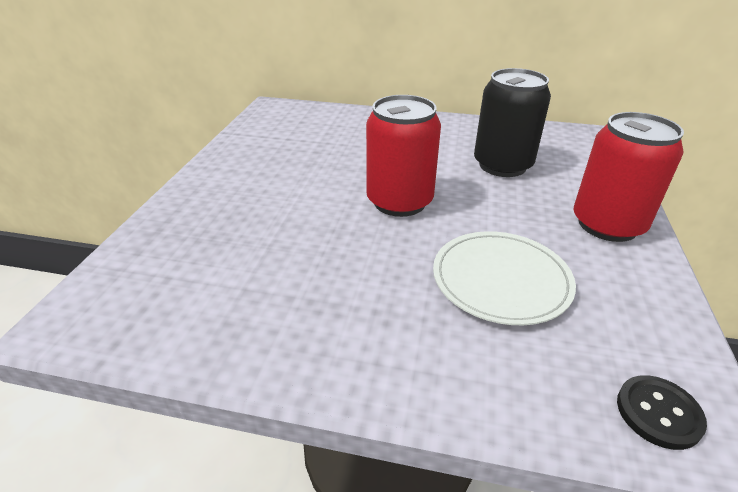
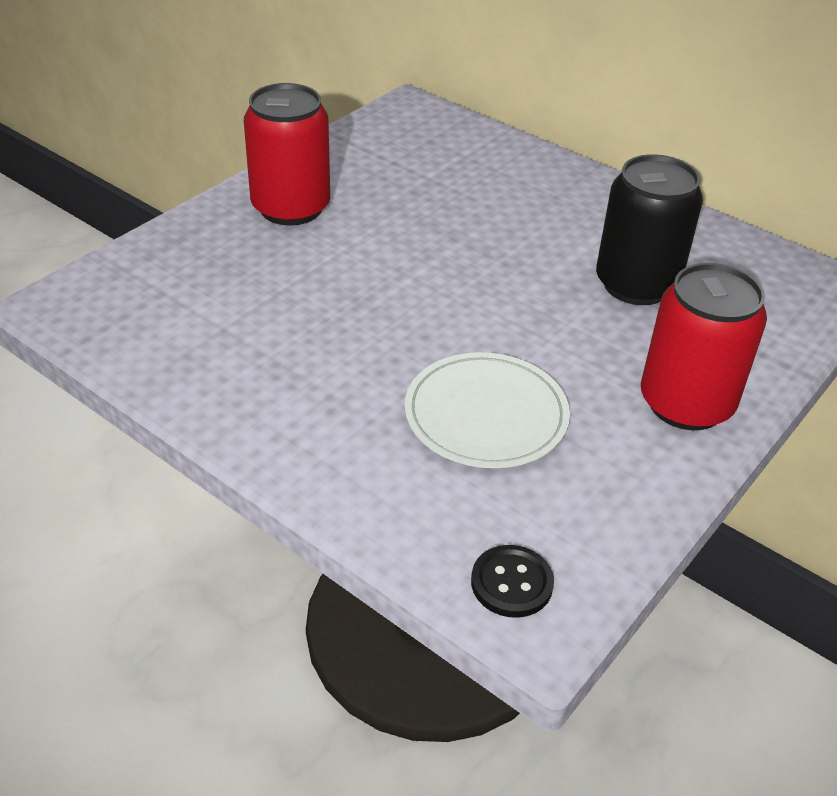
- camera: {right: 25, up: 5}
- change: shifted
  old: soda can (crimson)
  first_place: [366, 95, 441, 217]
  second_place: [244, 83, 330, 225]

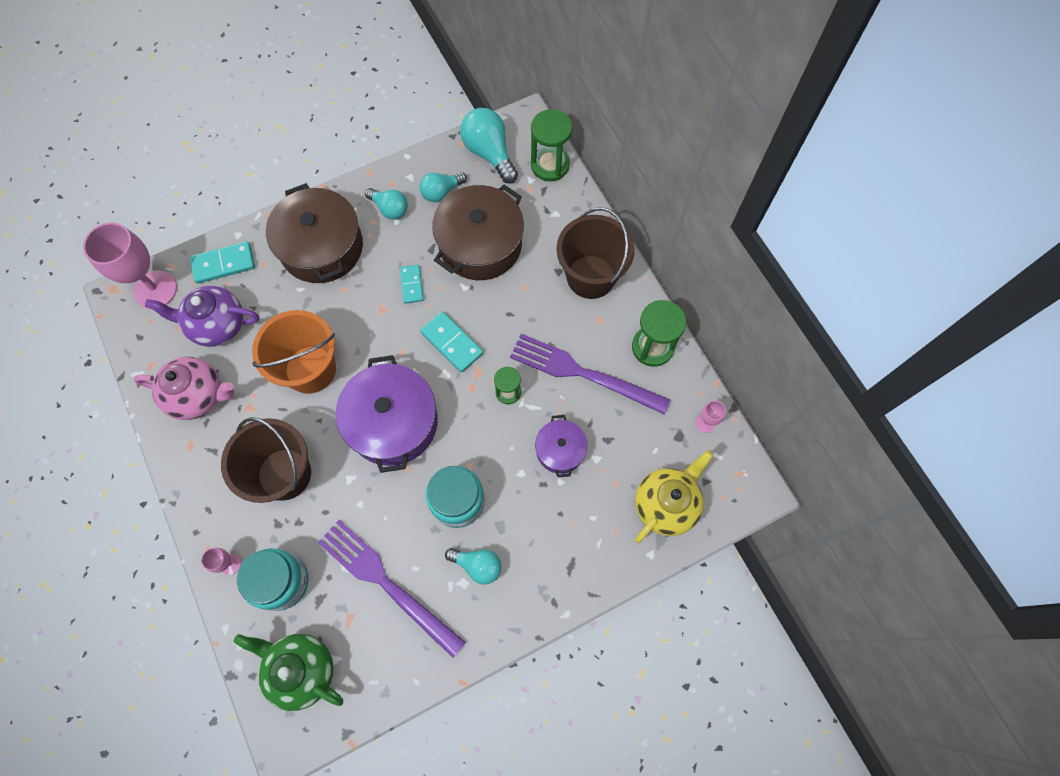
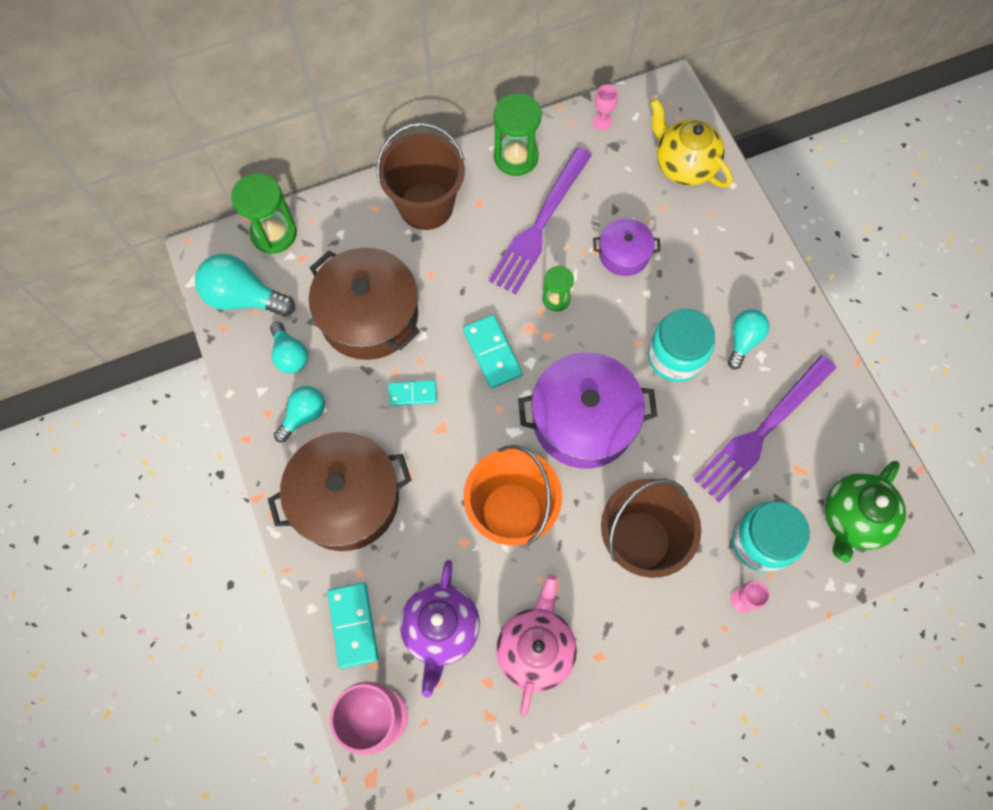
- camera: {right: -85, up: 0}
- change: rotated
  old: bulb (turquoise)
  first_place: [460, 108, 518, 184]
  second_place: [195, 254, 295, 317]
  degrees: 45
- change: rotated
  old: domino (turquoise)
  first_place: [420, 312, 483, 373]
  second_place: [463, 315, 523, 388]
  degrees: -75

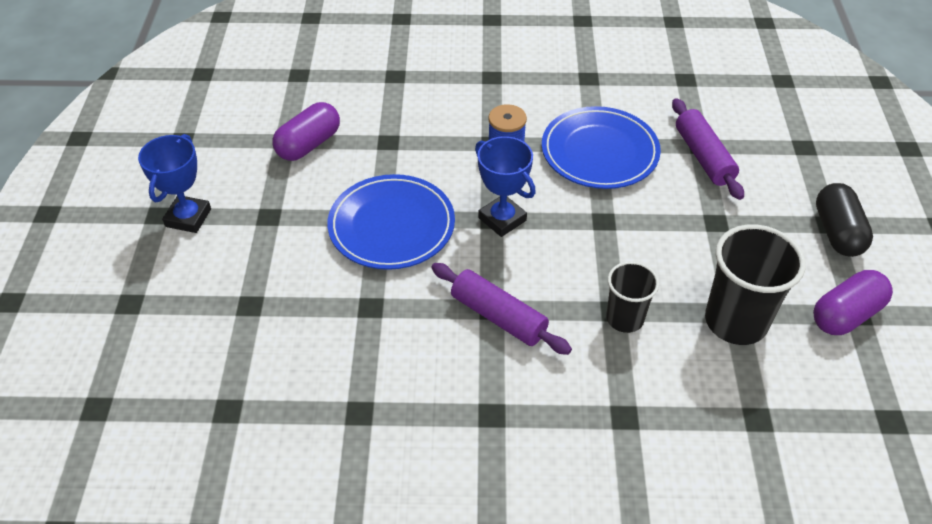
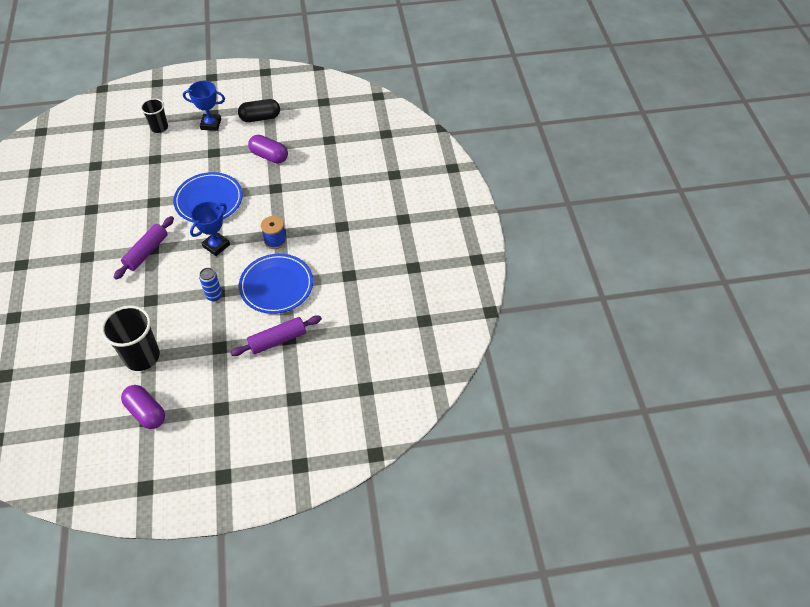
- camera: {right: 80, up: 5}
- change: shifted
  old: pill (ebony)
  first_place: [816, 183, 873, 257]
  second_place: [238, 99, 280, 122]
- change: shifted
  old: tumbler (ebony)
  first_place: [606, 261, 659, 333]
  second_place: [141, 98, 168, 133]
- change: new
  new: soda can (blue)
  second_place: [199, 268, 222, 301]

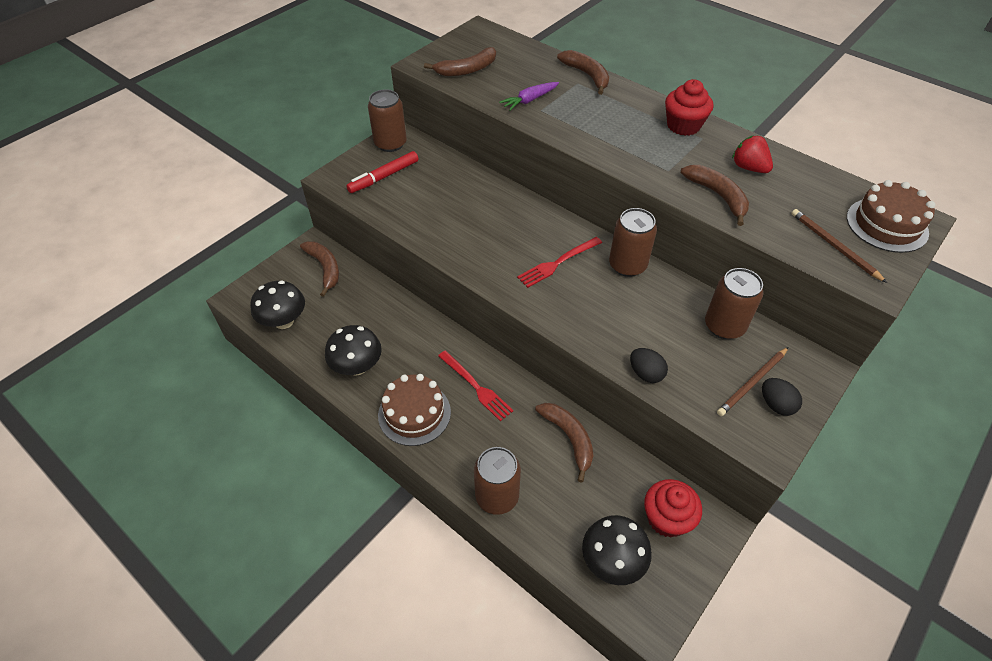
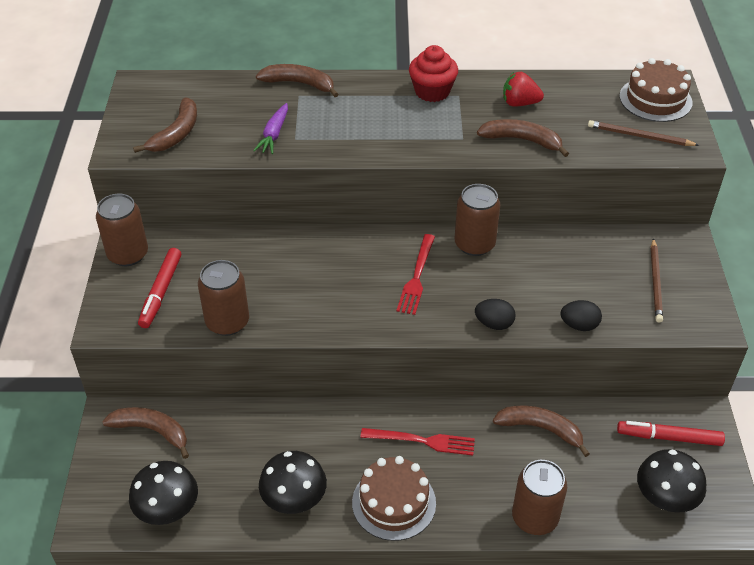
- camera: {right: -40, up: -5}
- change: shifted
  old: soda can (russet)
  first_place: [705, 268, 763, 339]
  second_place: [198, 260, 249, 336]
- change: shifted
  old: egg (ebony)
  first_place: [762, 378, 802, 416]
  second_place: [475, 299, 516, 330]
- change: swapped
  old: fairy cake (crimson)
  new: marker pen (crimson)
  first_place: [644, 479, 702, 537]
  second_place: [617, 421, 725, 446]

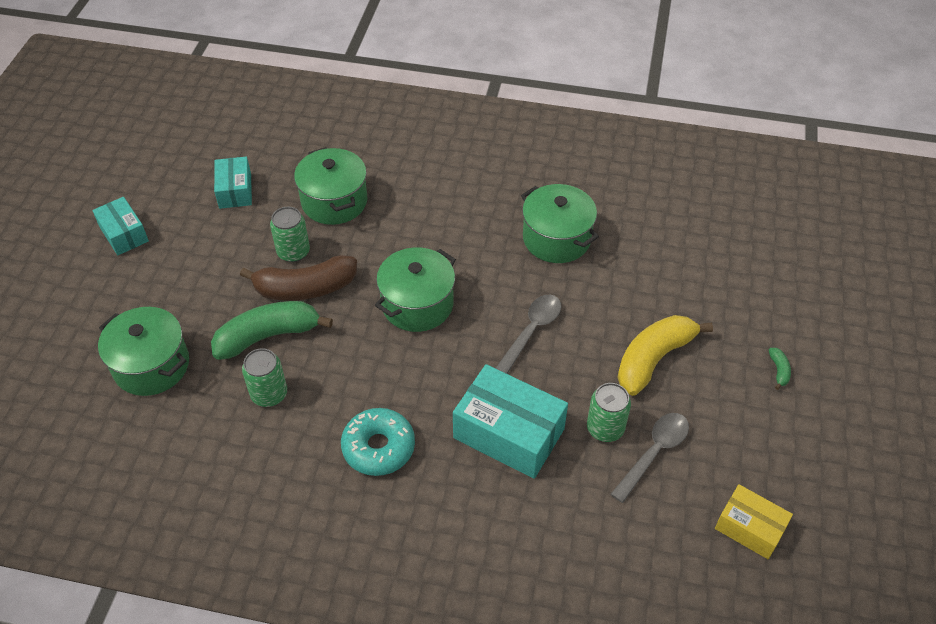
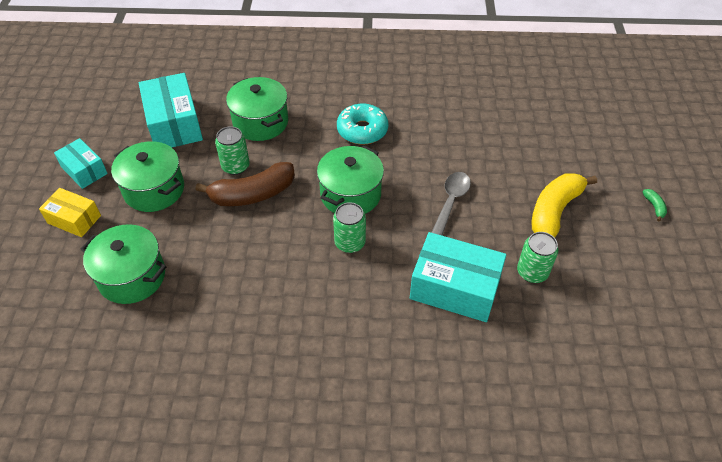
- camera: {right: -10, up: 0}
- change: scaled
  old: parcel (turquoise)
  first_place: [214, 157, 252, 209]
  second_place: [139, 73, 203, 147]
  factor: 1.69
- change: shifted
  old: cooking pot (green)
  first_place: [521, 184, 599, 263]
  second_place: [111, 141, 184, 212]
- change: gone
  old: toy banana (green)
  first_place: [211, 301, 333, 360]
- change: shifted
  old: soda can (green)
  first_place: [242, 348, 287, 407]
  second_place: [333, 202, 366, 253]
- change: shifted
  old: glazed donut (turquoise)
  first_place: [341, 408, 415, 476]
  second_place: [337, 103, 388, 145]
- change: gone
  old: tablespoon (grey)
  first_place: [611, 413, 689, 503]
- change: shifted
  old: parcel (golden)
  first_place: [715, 484, 793, 559]
  second_place: [39, 188, 101, 237]

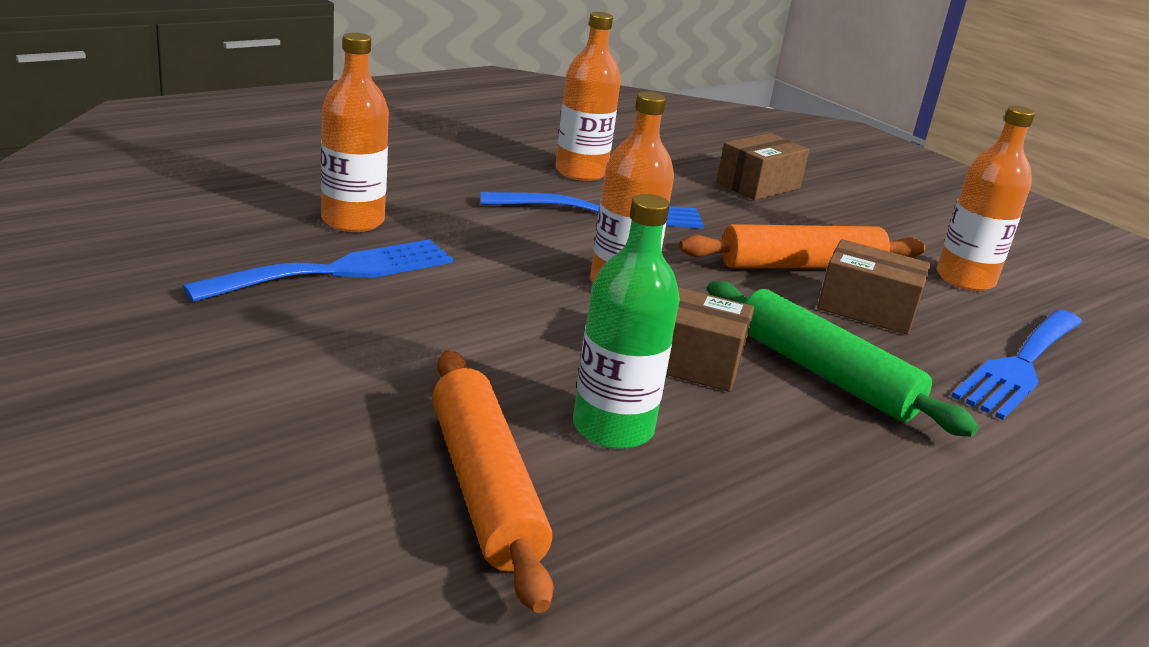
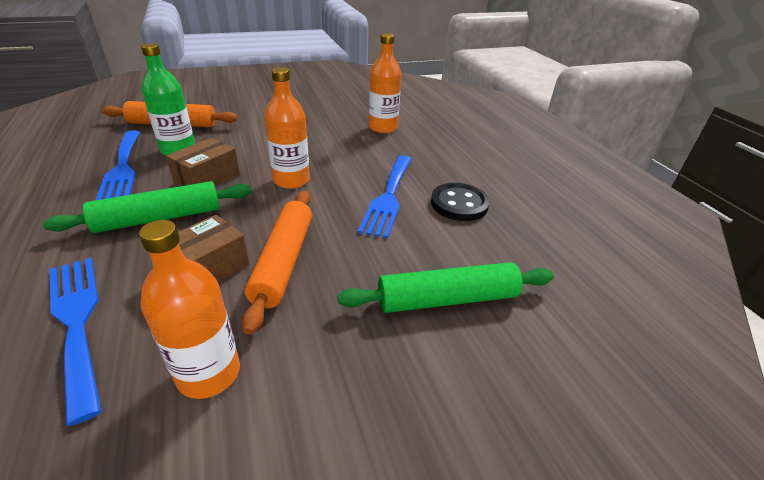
- camera: {right: 110, up: 10}
- change: swapped
  old: bottle (orange-coloured)
  new: sewing button (ebony)
  first_place: [555, 12, 621, 181]
  second_place: [431, 183, 490, 221]
- change: swapped
  old: parcel (russet)
  new: rolling pin (green)
  first_place: [717, 133, 809, 200]
  second_place: [337, 262, 554, 313]
- change: shifted
  old: fork (blue)
  first_place: [183, 239, 453, 302]
  second_place: [96, 130, 140, 200]

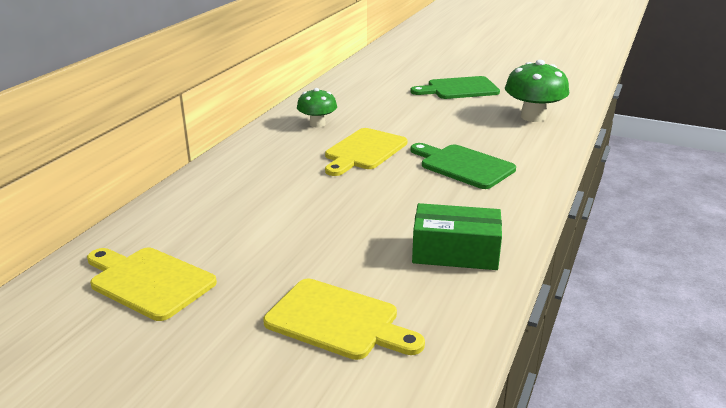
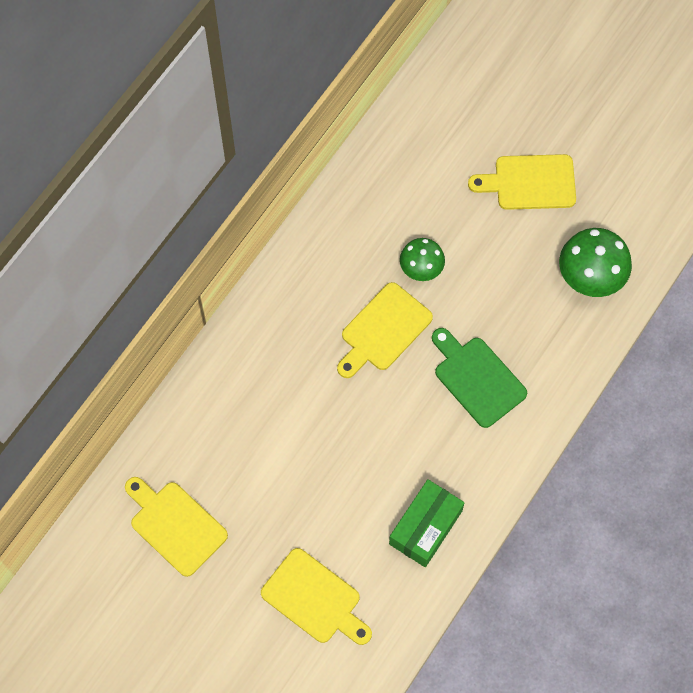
- camera: {right: 10, up: 40}
- change: repainted
  old: cutting board (green)
  new: cutting board (golden)
  first_place: [410, 76, 500, 99]
  second_place: [468, 154, 576, 210]
- change: shifted
  old: mushroom (green)
  first_place: [297, 88, 337, 127]
  second_place: [400, 238, 445, 281]
- change: rotated
  old: parcel (green)
  first_place: [412, 203, 502, 270]
  second_place: [389, 479, 465, 567]
  degrees: -75

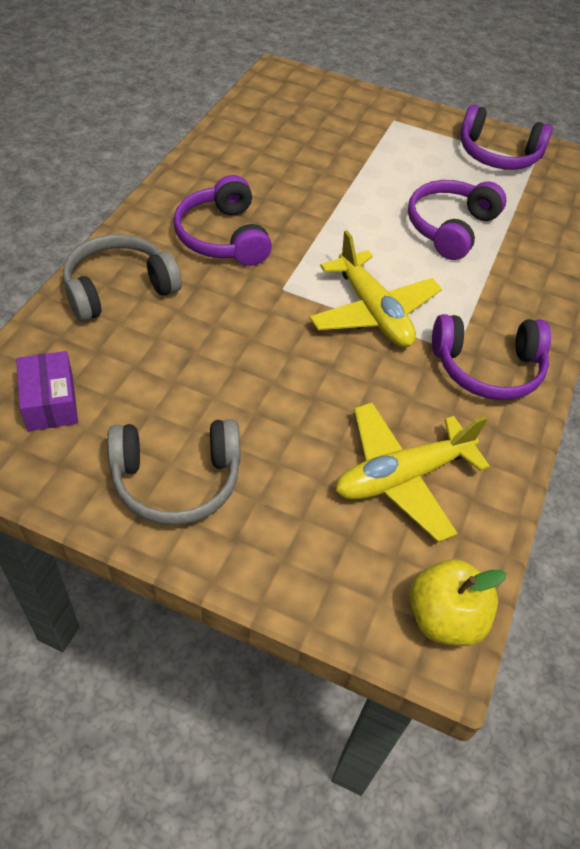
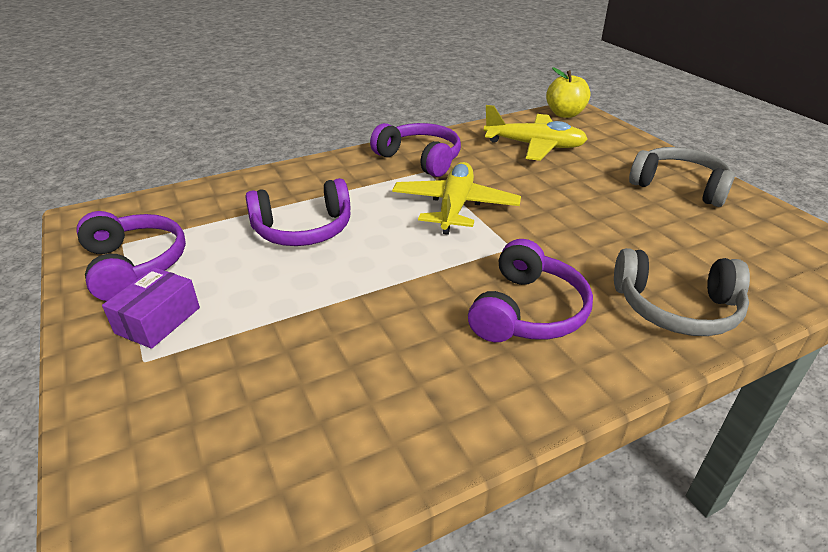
- camera: {right: -135, up: -15}
- change: shifted
  old: parcel (purple)
  first_place: [16, 351, 78, 431]
  second_place: [102, 267, 200, 349]

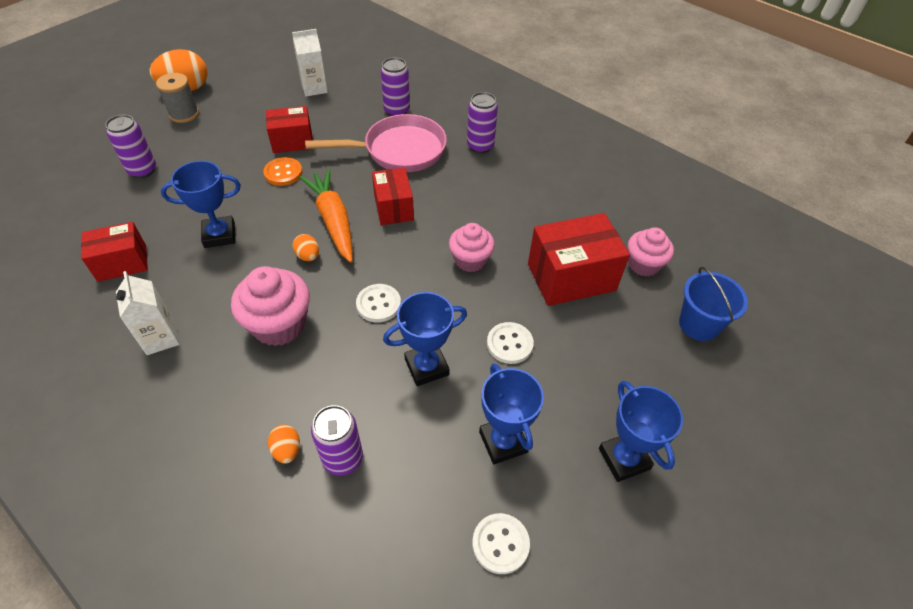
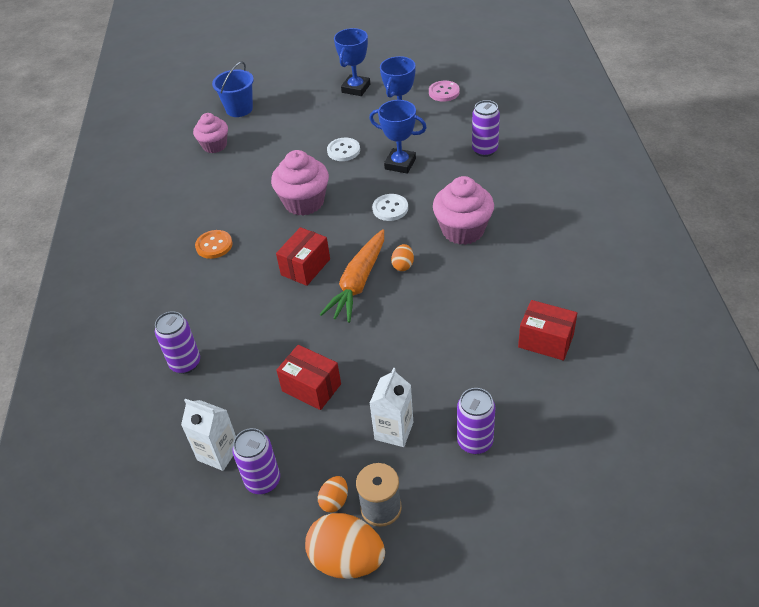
- camera: {right: -130, up: -5}
- change: shifted
  old: soda can (purple)
  first_place: [467, 92, 498, 154]
  second_place: [232, 428, 280, 494]
- change: gone
  old: skillet (pink)
  first_place: [305, 114, 447, 172]
- change: shifted
  old: sewing button (orange-coloured)
  first_place: [263, 157, 302, 186]
  second_place: [195, 230, 233, 259]
- change: gone
  old: prize cup (blue)
  first_place: [161, 161, 241, 248]
- change: gone
  old: parcel (crimson)
  first_place: [528, 213, 630, 306]
- change: scaled
  old: fairy cake (pink)
  first_place: [449, 223, 495, 272]
  second_place: [271, 150, 329, 216]
  factor: 1.5
- change: shifted
  old: milk carton (snow-white)
  first_place: [116, 271, 180, 355]
  second_place: [369, 368, 413, 447]
- change: shifted
  old: egg (orange-coloured)
  first_place: [268, 424, 300, 464]
  second_place: [318, 476, 348, 512]
- change: repainted
  old: sewing button (snow-white)
  new: sewing button (pink)
  first_place: [472, 513, 530, 574]
  second_place: [429, 81, 460, 102]

